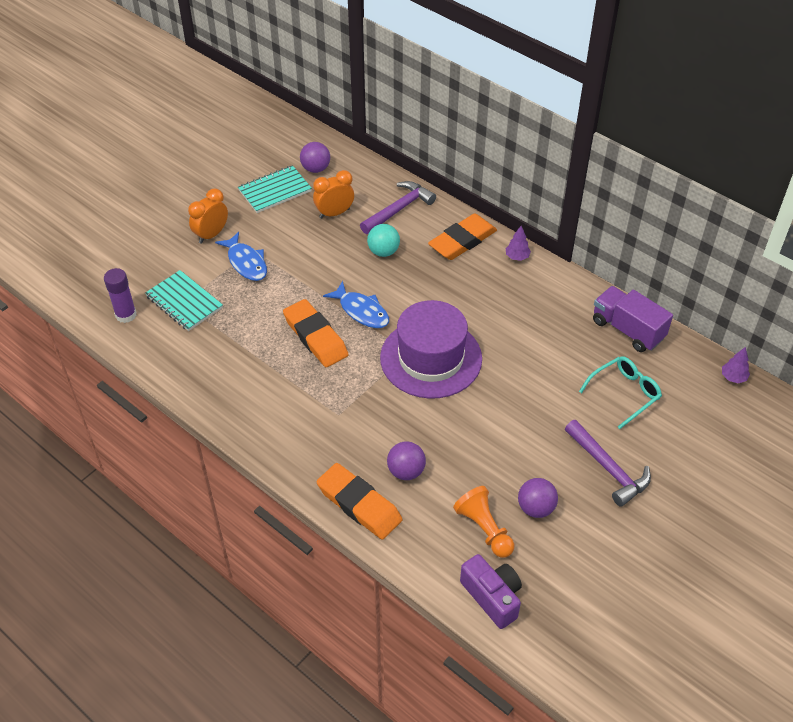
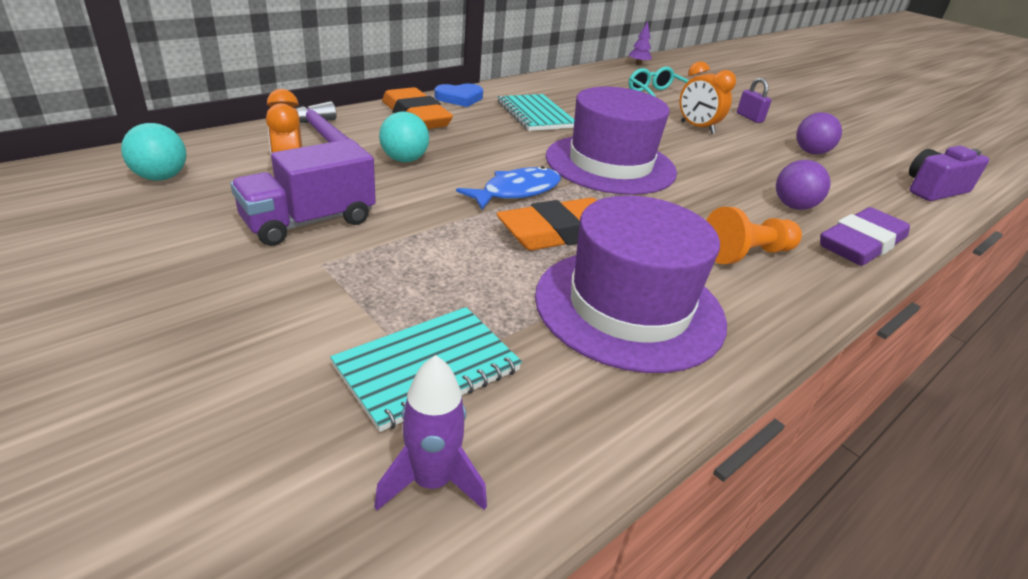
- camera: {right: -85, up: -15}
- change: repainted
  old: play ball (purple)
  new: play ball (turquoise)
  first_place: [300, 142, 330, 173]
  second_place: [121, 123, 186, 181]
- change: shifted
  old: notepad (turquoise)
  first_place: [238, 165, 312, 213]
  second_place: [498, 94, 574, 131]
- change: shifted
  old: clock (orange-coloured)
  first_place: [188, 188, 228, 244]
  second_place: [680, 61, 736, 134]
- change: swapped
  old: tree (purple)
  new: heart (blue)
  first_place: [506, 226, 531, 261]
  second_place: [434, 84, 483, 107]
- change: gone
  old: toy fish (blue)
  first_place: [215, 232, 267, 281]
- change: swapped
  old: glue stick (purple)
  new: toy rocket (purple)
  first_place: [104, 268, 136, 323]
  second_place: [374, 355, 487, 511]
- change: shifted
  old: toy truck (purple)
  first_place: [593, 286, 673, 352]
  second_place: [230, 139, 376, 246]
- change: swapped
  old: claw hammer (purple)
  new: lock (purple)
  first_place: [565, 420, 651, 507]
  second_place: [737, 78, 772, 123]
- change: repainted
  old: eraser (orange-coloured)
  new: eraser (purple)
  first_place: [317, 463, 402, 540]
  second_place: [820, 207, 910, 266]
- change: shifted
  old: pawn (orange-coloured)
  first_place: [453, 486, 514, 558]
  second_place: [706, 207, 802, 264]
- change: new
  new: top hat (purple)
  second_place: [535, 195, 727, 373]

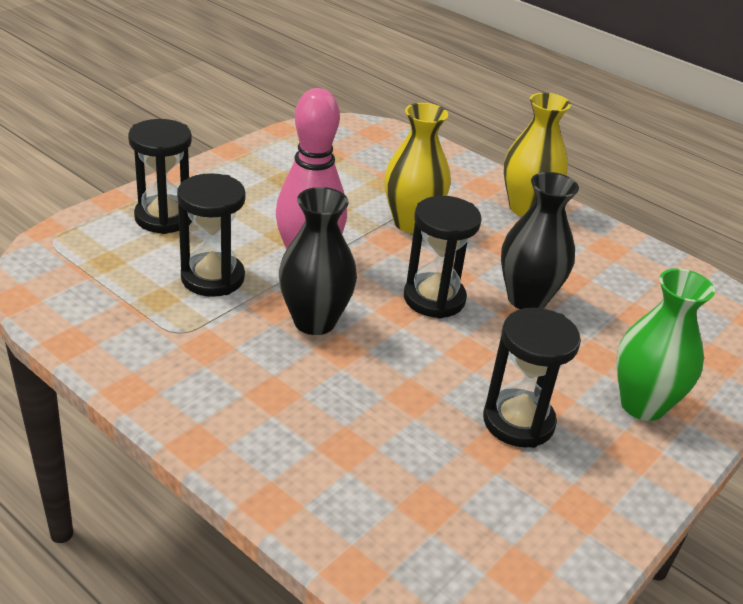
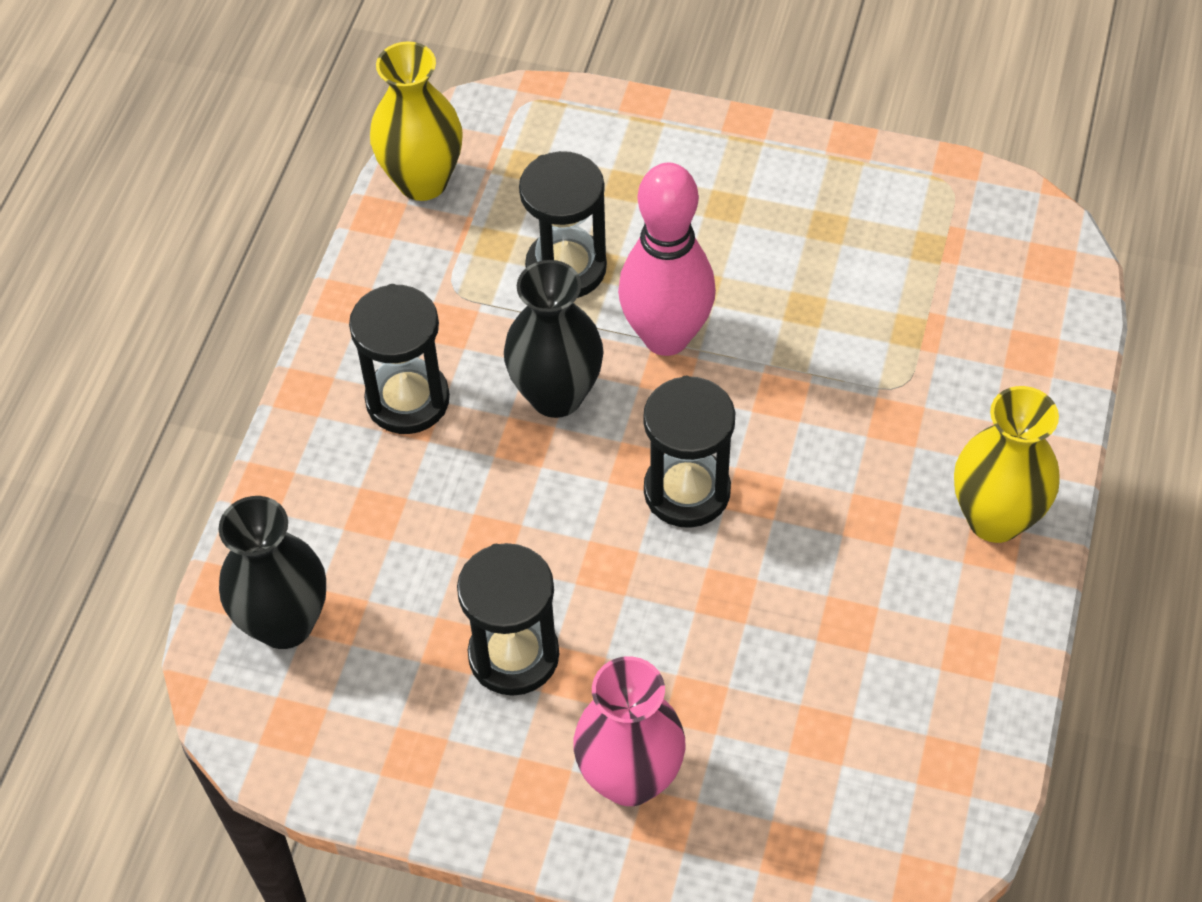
- camera: {right: 70, up: 20}
- change: shifted
  old: vase (golden)
  first_place: [384, 103, 451, 233]
  second_place: [370, 41, 463, 201]
- change: shifted
  old: sandglass (ebony)
  first_place: [128, 119, 192, 234]
  second_place: [349, 284, 450, 434]
- change: shifted
  old: vase (ebony)
  first_place: [501, 172, 579, 309]
  second_place: [219, 496, 326, 649]
- change: repainted
  old: vase (green)
  new: vase (pink)
  first_place: [616, 268, 715, 421]
  second_place: [573, 656, 685, 806]

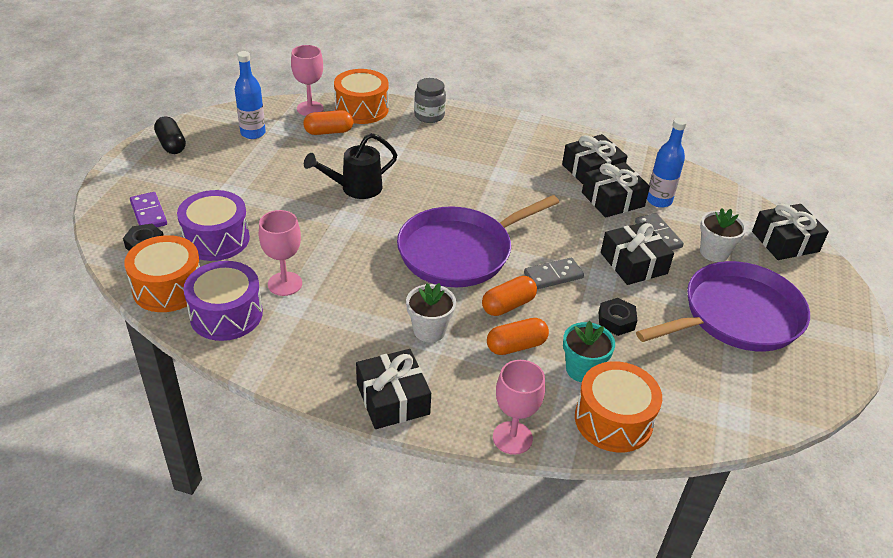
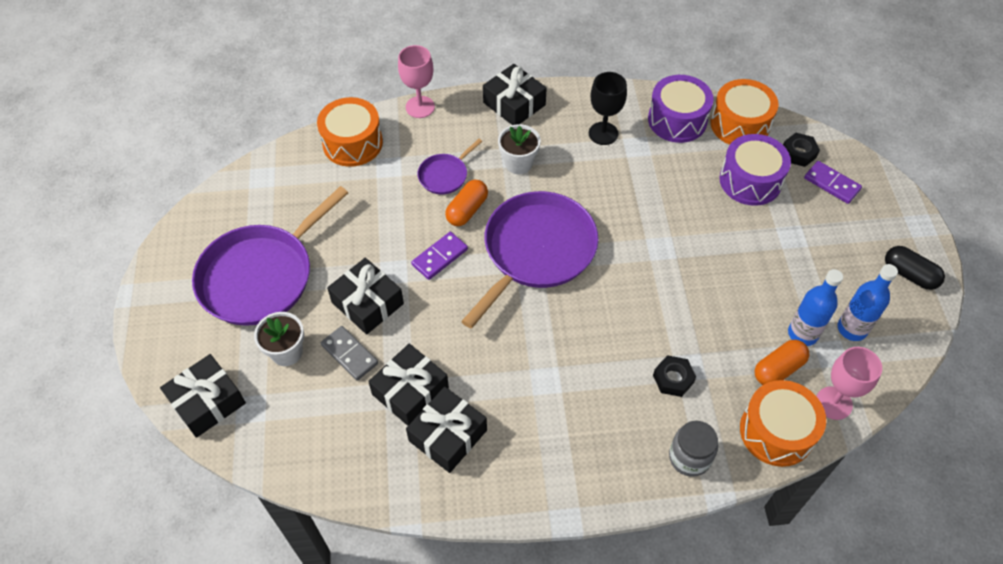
- camera: {right: 160, up: 15}
- change: shifted
  old: bottle (blue)
  first_place: [647, 118, 687, 208]
  second_place: [788, 269, 843, 346]
- change: gone
  old: watering can (ebony)
  first_place: [304, 133, 397, 199]
- change: gone
  old: chalice (pink)
  first_place: [259, 210, 302, 296]
- change: repainted
  old: domino (grey)
  new: domino (purple)
  first_place: [524, 258, 584, 289]
  second_place: [411, 232, 468, 280]
- change: shifted
  old: nut (ebony)
  first_place: [599, 298, 637, 336]
  second_place: [653, 355, 696, 397]
- change: swapped
  old: pill (orange-coloured)
  new: skillet (purple)
  first_place: [487, 318, 549, 355]
  second_place: [418, 139, 482, 194]
- change: gone
  old: potted plant (turquoise)
  first_place: [563, 321, 615, 382]
- change: new
  new: chalice (ebony)
  second_place: [589, 72, 627, 145]

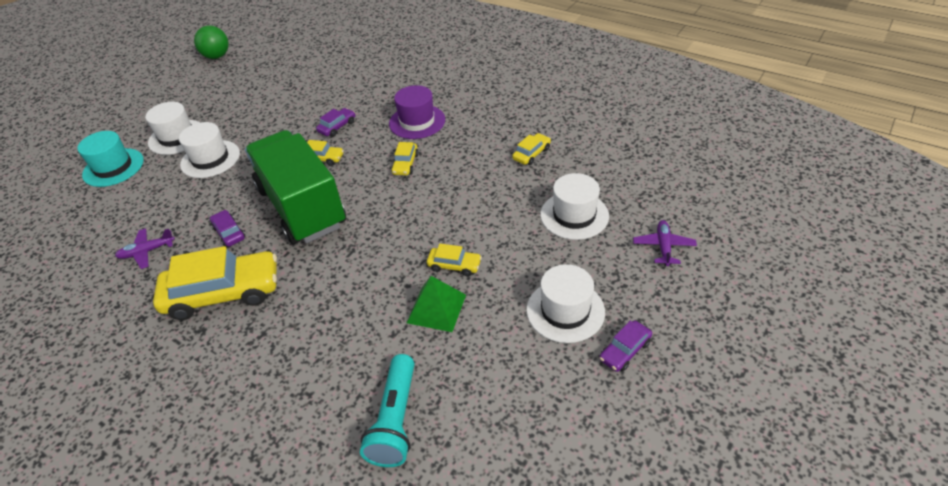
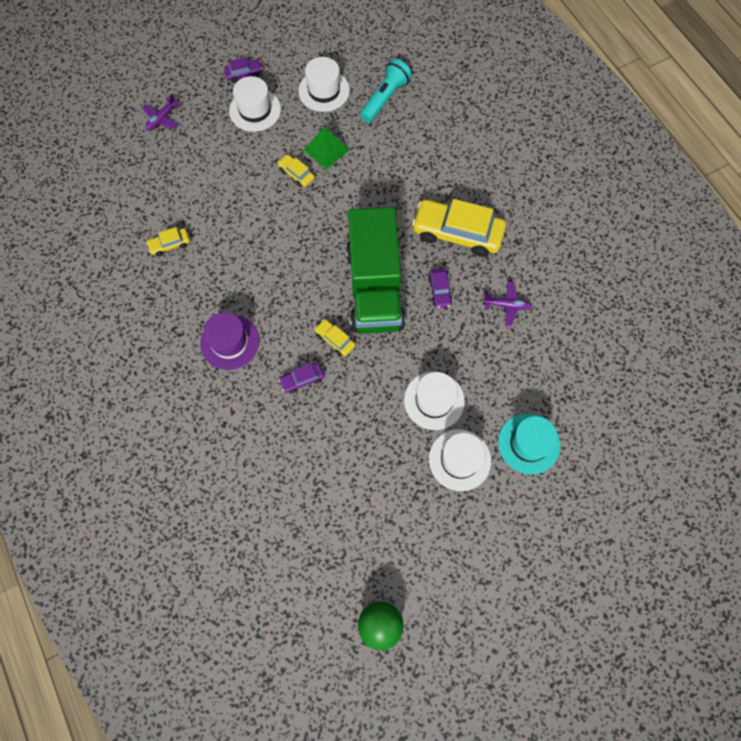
- camera: {right: -155, up: 25}
- change: gone
  old: toy car (golden)
  first_place: [391, 142, 419, 175]
- change: shifted
  old: top hat (snow-white)
  first_place: [540, 173, 609, 240]
  second_place: [299, 57, 350, 112]

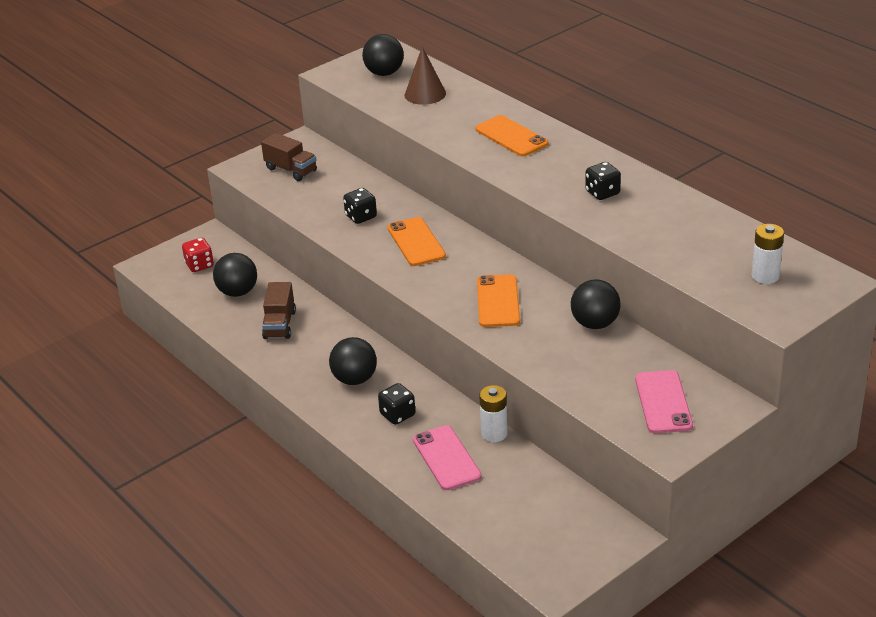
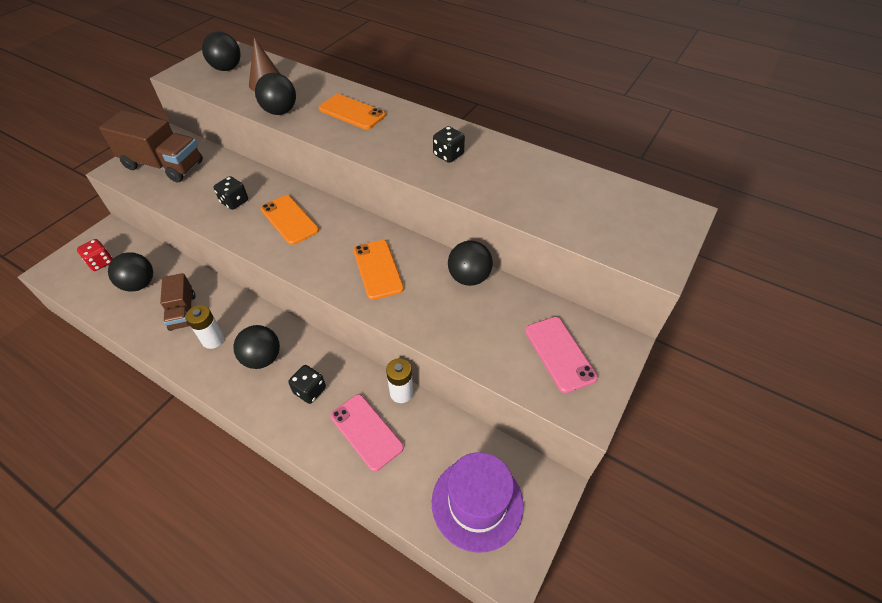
- camera: {right: -20, up: 15}
- change: scaled
  old: toy truck (russet)
  first_place: [261, 133, 317, 181]
  second_place: [99, 110, 203, 182]
  factor: 1.72
- change: shifted
  old: battery (snow-white)
  first_place: [752, 224, 784, 284]
  second_place: [186, 305, 224, 349]
- change: new
  new: play ball (ebony)
  second_place: [255, 73, 296, 115]
- change: new
  new: top hat (purple)
  second_place: [432, 452, 524, 553]

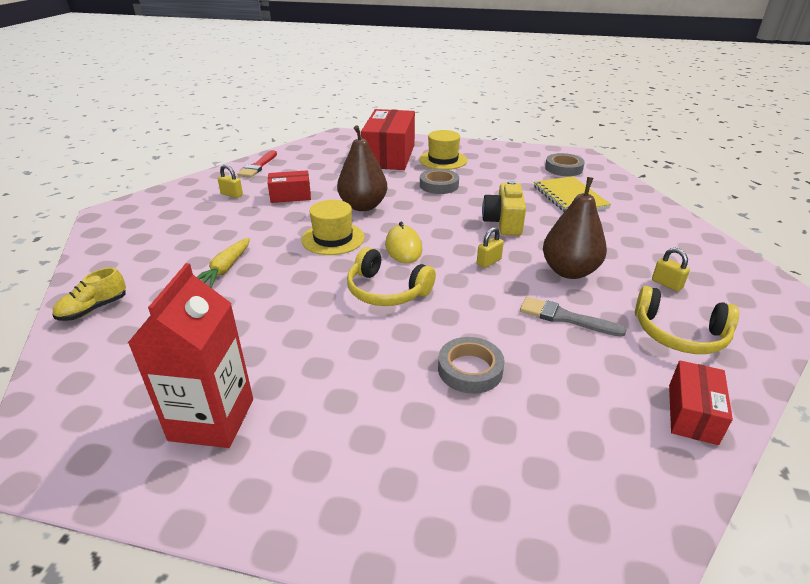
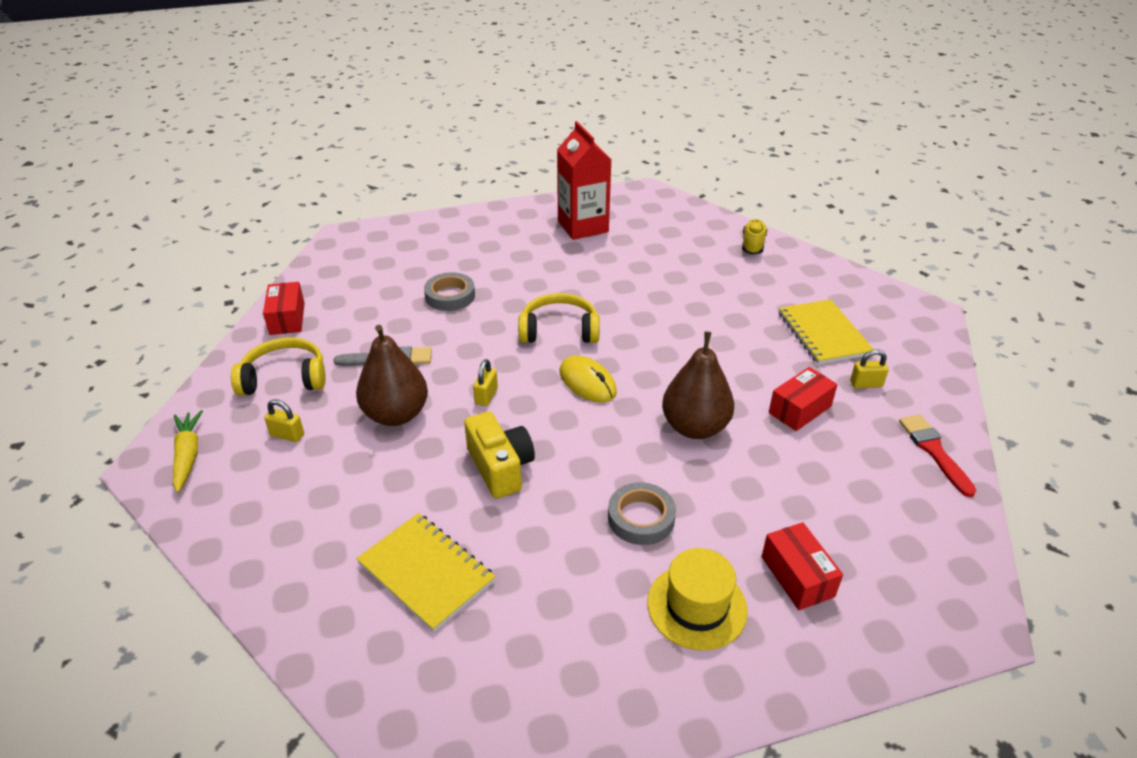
- camera: {right: 150, up: 5}
- change: scaled
  old: parcel (crimson)
  first_place: [361, 109, 415, 170]
  second_place: [761, 522, 843, 610]
  factor: 0.51
- change: gone
  old: sticky tape (grey)
  first_place: [545, 153, 585, 176]
- change: gone
  old: top hat (golden)
  first_place: [301, 200, 365, 255]
- change: shifted
  old: carrot (golden)
  first_place: [197, 238, 250, 288]
  second_place: [173, 410, 203, 493]
- change: new
  new: notepad (golden)
  second_place: [779, 299, 874, 364]

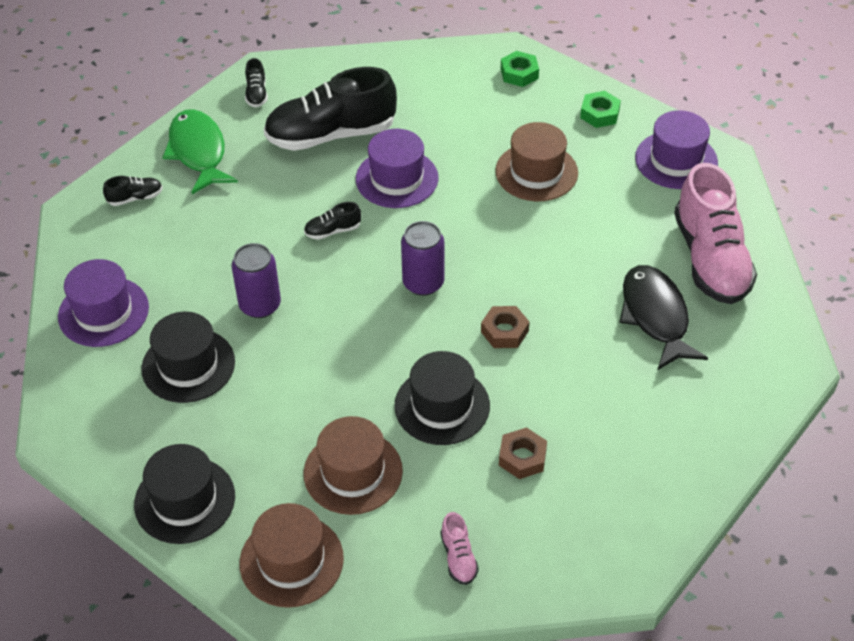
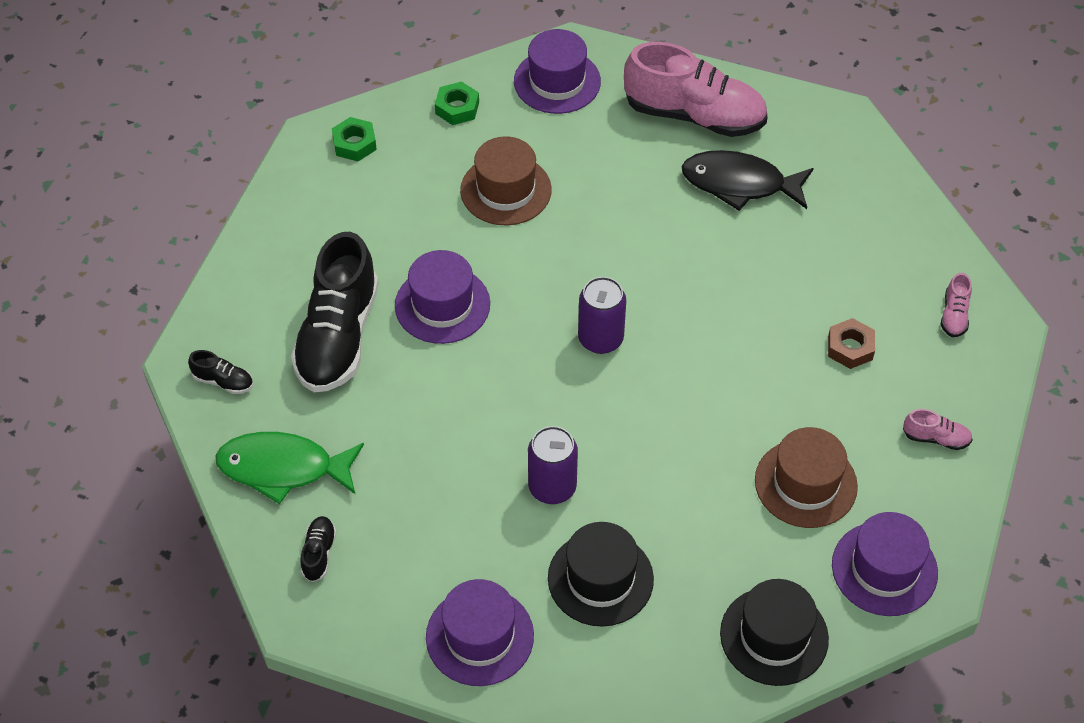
- camera: {right: -65, up: 5}
- change: gone
  old: sneaker (ebony)
  first_place: [304, 202, 361, 240]
- change: gone
  old: nut (russet)
  first_place: [481, 306, 530, 348]
- change: gone
  old: top hat (ebony)
  first_place: [394, 351, 490, 445]
- change: repainted
  old: top hat (russet)
  new: top hat (purple)
  first_place: [239, 503, 344, 608]
  second_place: [832, 512, 938, 616]
- change: new
  new: sneaker (pink)
  second_place: [941, 273, 972, 337]

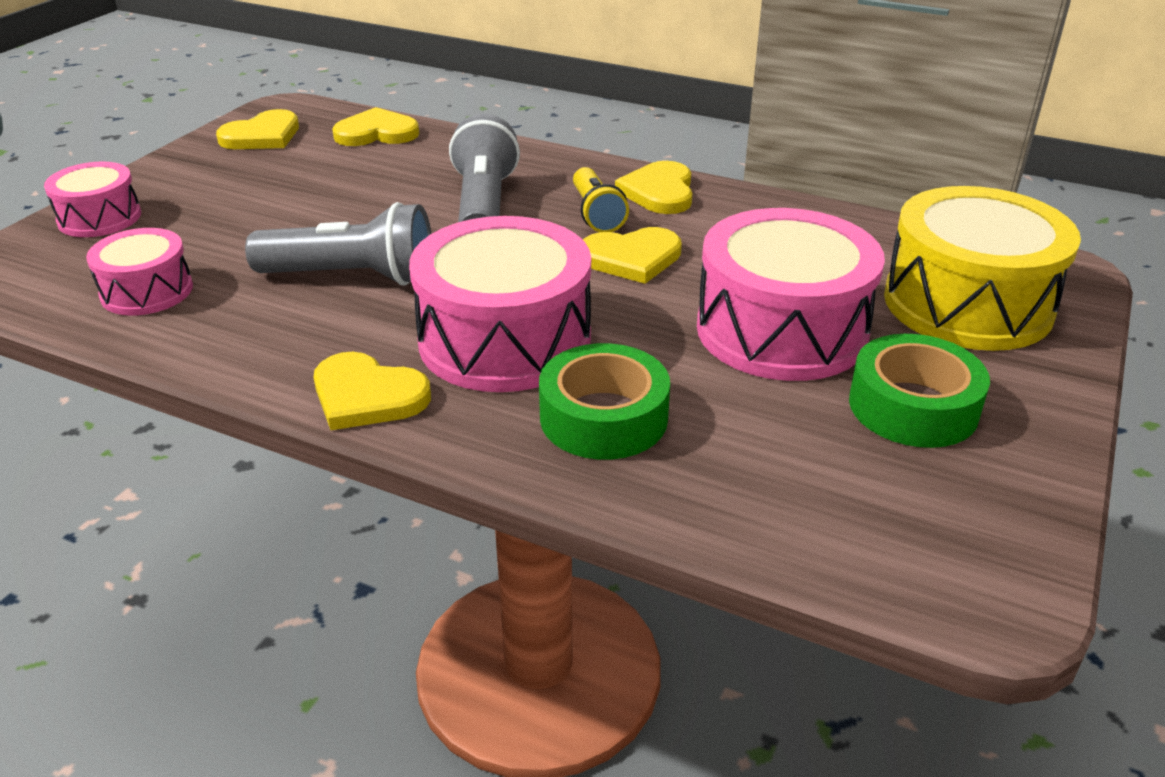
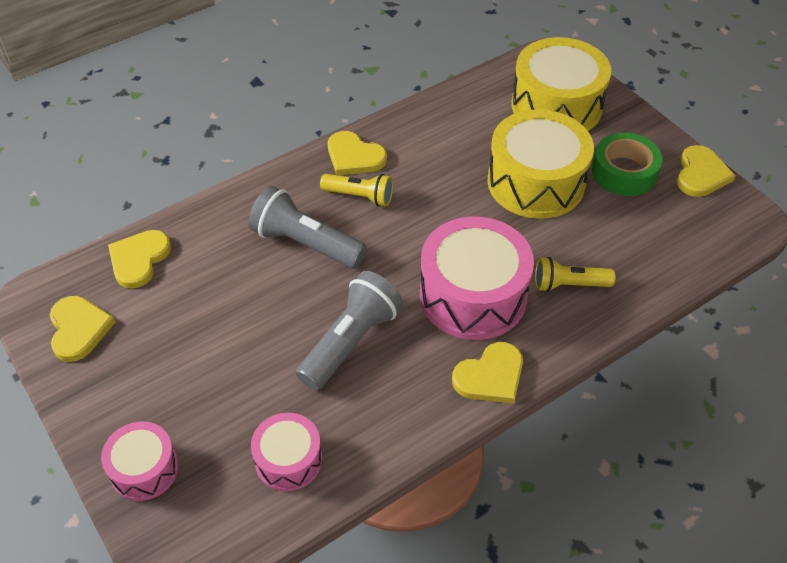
- camera: {right: -60, up: 15}
- change: repainted
  old: drum (pink)
  new: drum (golden)
  first_place: [697, 208, 885, 381]
  second_place: [487, 109, 594, 219]
- change: shifted
  old: heart (golden)
  first_place: [583, 227, 682, 284]
  second_place: [677, 145, 736, 197]
- change: swapped
  old: sticky tape (green)
  new: pocket torch (golden)
  first_place: [539, 343, 670, 460]
  second_place: [535, 257, 616, 292]

